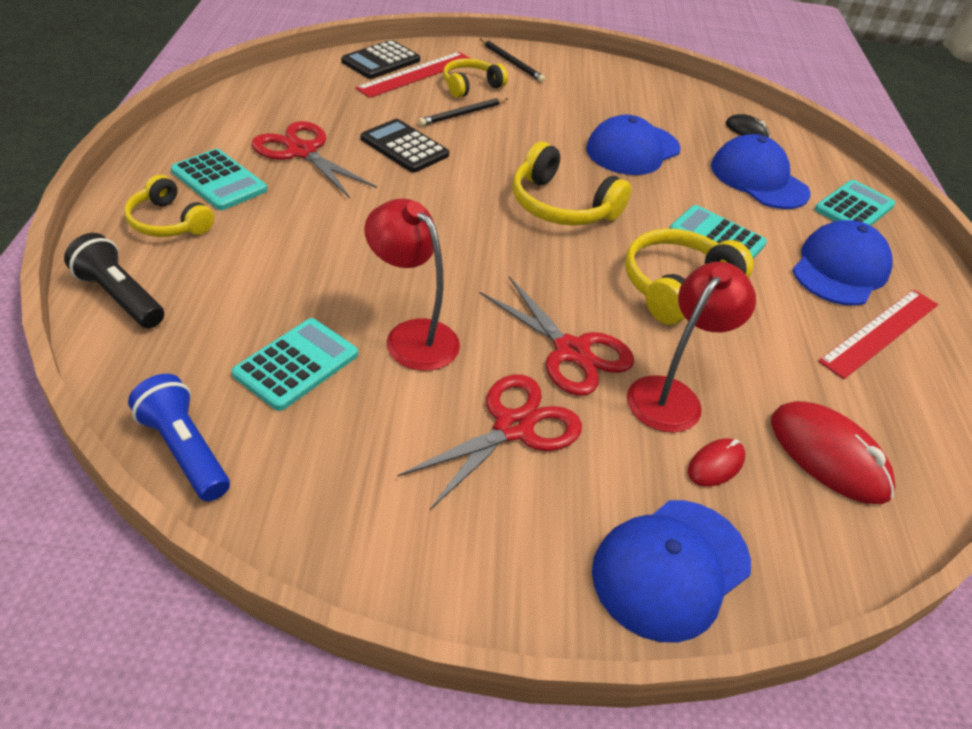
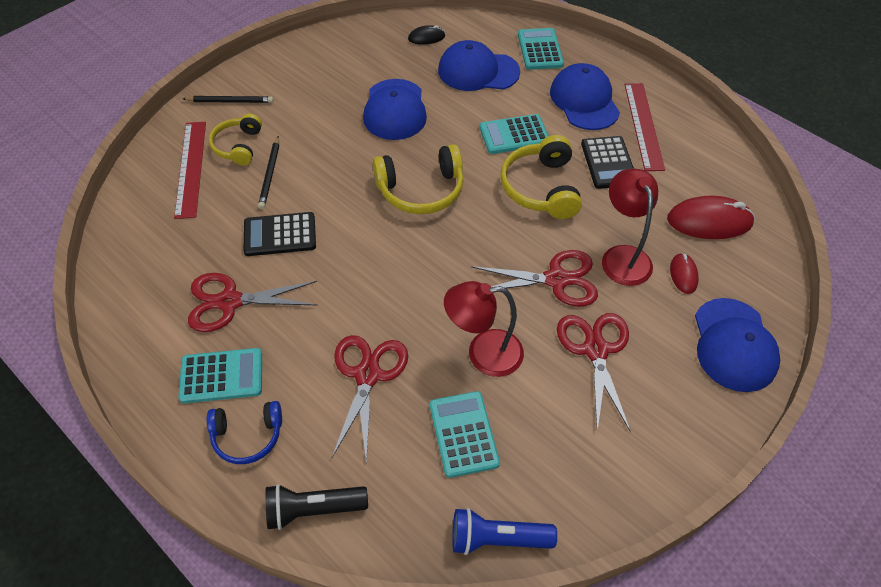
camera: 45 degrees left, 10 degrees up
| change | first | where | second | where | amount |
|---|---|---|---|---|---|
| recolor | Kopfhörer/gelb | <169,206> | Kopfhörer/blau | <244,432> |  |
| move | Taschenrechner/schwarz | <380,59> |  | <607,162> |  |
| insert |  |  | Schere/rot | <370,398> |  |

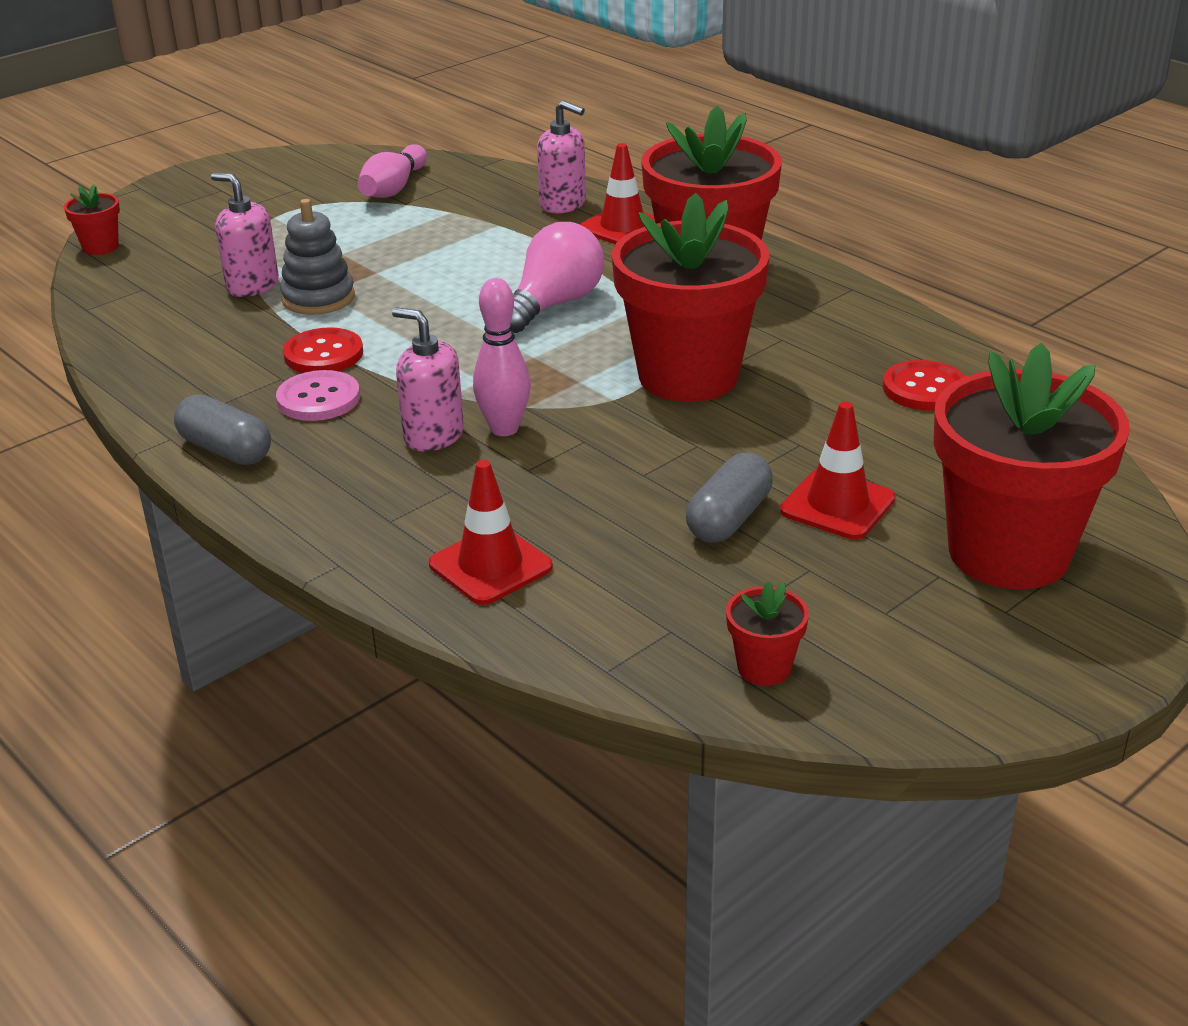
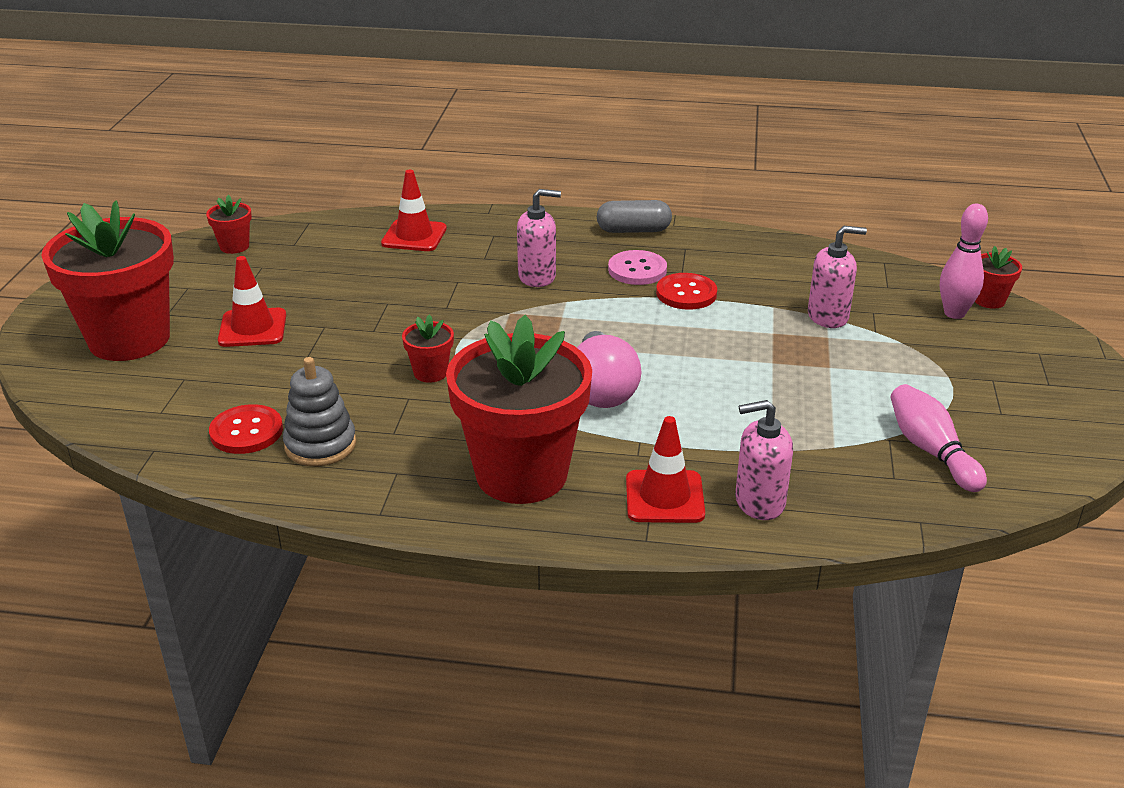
camera: 140 degrees right, 0 degrees up
| change | first | where | second | where | amount |
|---|---|---|---|---|---|
| move | Stapelspielzeug/grau | <317,257> |  | <319,411> |  |
| move | Bowlingkegel/rosa | <502,357> |  | <964,261> |  |
| resize | Blumentopf/rot | <690,297> |  | <428,348> | x0.41 |
| delete | Kapsel/grau | <729,498> |  |  |  |

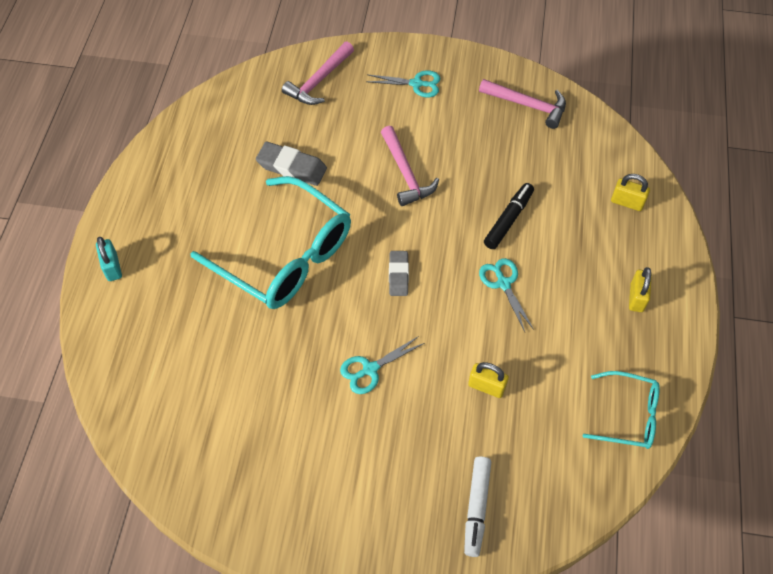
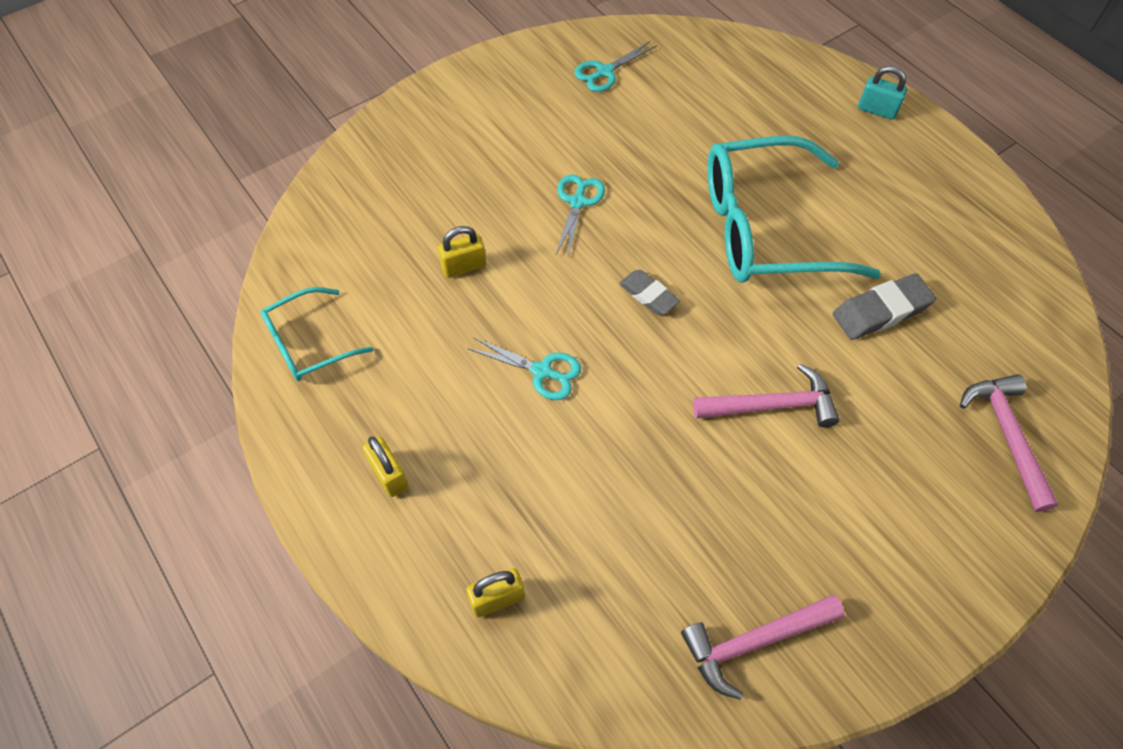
camera: 135 degrees right, 0 degrees up
| change | first | where | second | where | amount |
|---|---|---|---|---|---|
| move | Schere/türkis | <403,83> |  | <615,66> |  |
| rotate | Hammer/rosa | <410,166> |  | <766,395> | 150 degrees clockwise |
| delete | Filzstift/weiß | <477,506> |  |  |  |
| delete | Filzstift/schwarz | <509,216> |  |  |  |

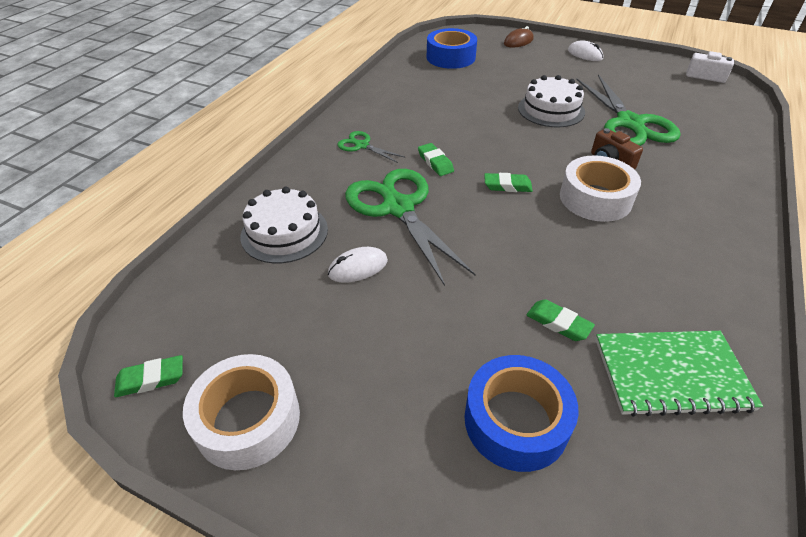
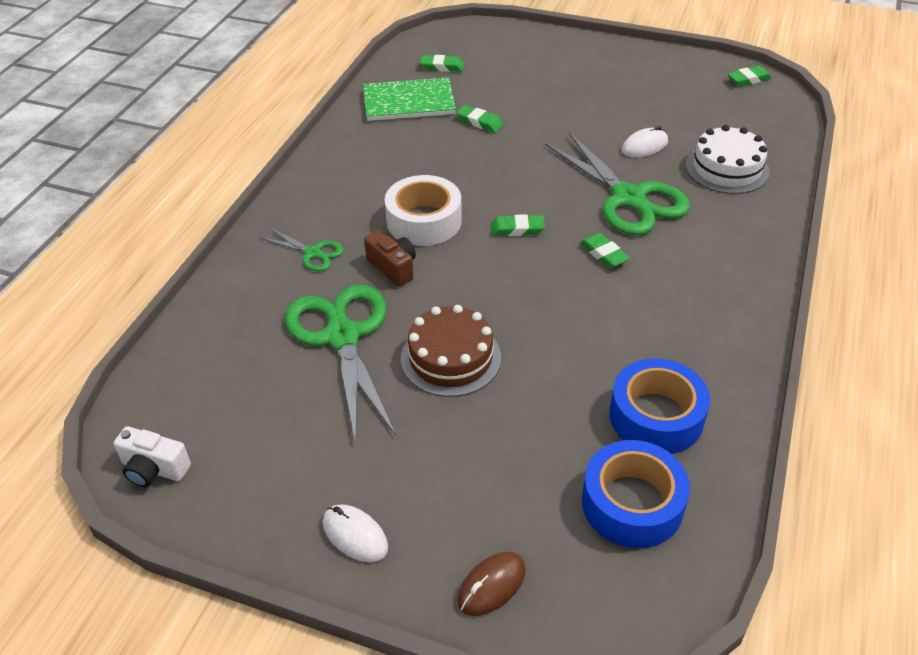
camera: 175 degrees right, 0 degrees up
| change | first | where | second | where | amount |
|---|---|---|---|---|---|
| delete | Klebeband/weiß | <241,412> |  |  |  |
| move | Schere/grün | <371,147> |  | <302,249> |  |
| move | Klebeband/blau | <522,413> |  | <660,406> |  |
| recolor | Kuchen/weiß | <551,101> | Kuchen/braun | <451,351> |  |
| insert |  |  | Radiergummi/grün | <442,63> |  |

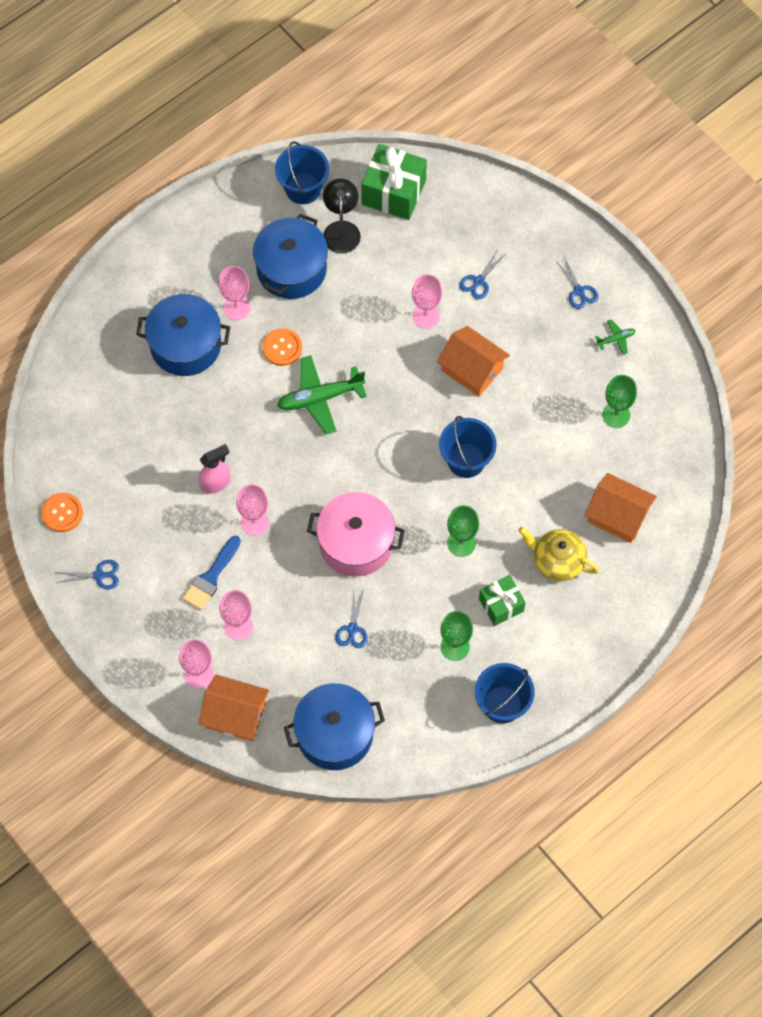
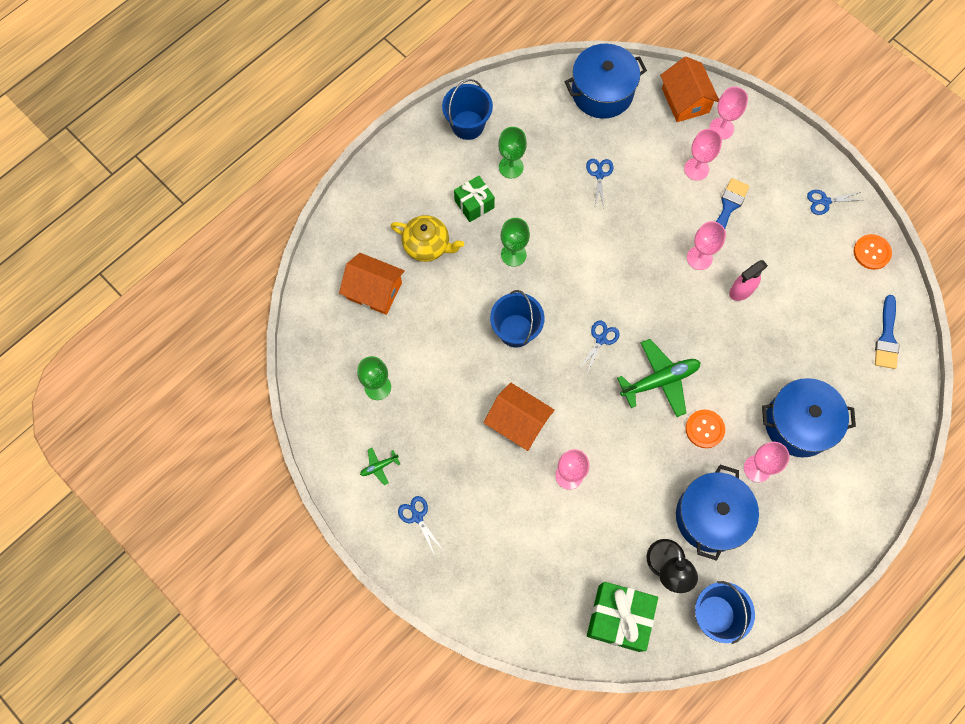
camera: 175 degrees right, 5 degrees up
| change | first | where | second | where | amount |
|---|---|---|---|---|---|
| rotate | Haus/orange | <234,708> |  | <689,89> | 60 degrees clockwise |
| delete | Kochtopf/rosa | <356,534> |  |  |  |
| move | Schere/blau | <482,274> |  | <599,346> |  |
| insert |  |  | Pinsel/blau | <887,332> |  |

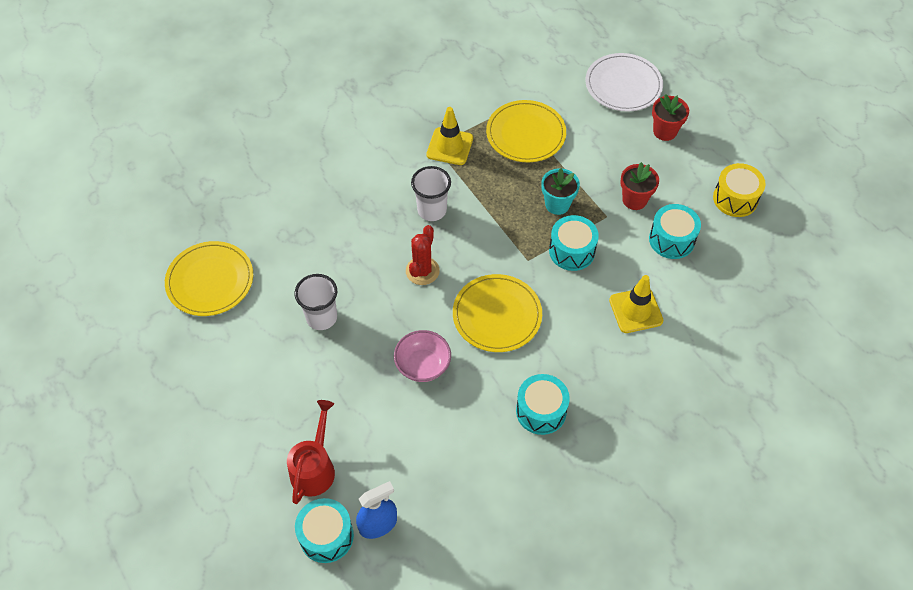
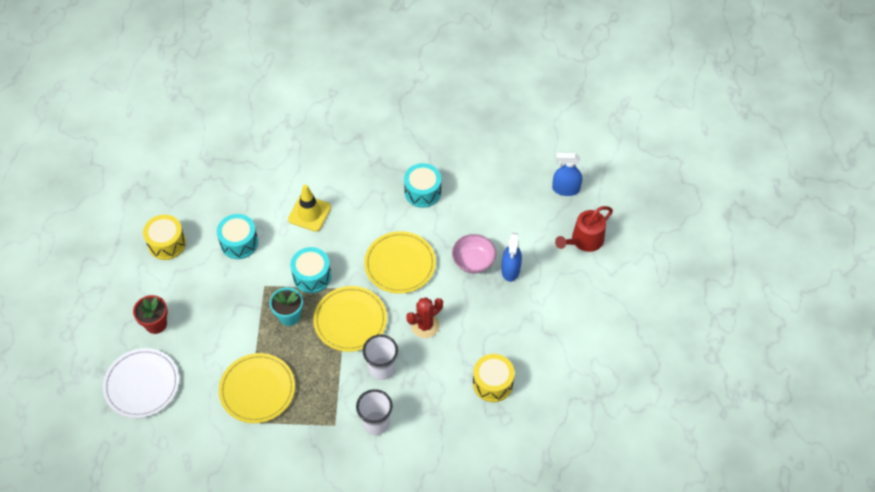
camera: 145 degrees left, 0 degrees up
| change | first | where | second | where | amount |
|---|---|---|---|---|---|
| move | Teller/gelb | <209,278> |  | <350,319> |  |
| move | Becher/weiß | <316,302> |  | <374,412> |  |
| delete | Trommel/türkis | <324,530> |  |  |  |
| delete | Leitkegel/gelb | <449,136> |  |  |  |
| delete | Blumentopf/rot | <639,186> |  |  |  |
| insert |  |  | Trommel/gelb | <494,378> |  |
| insert |  |  | Sprühflasche/blau | <511,257> |  |

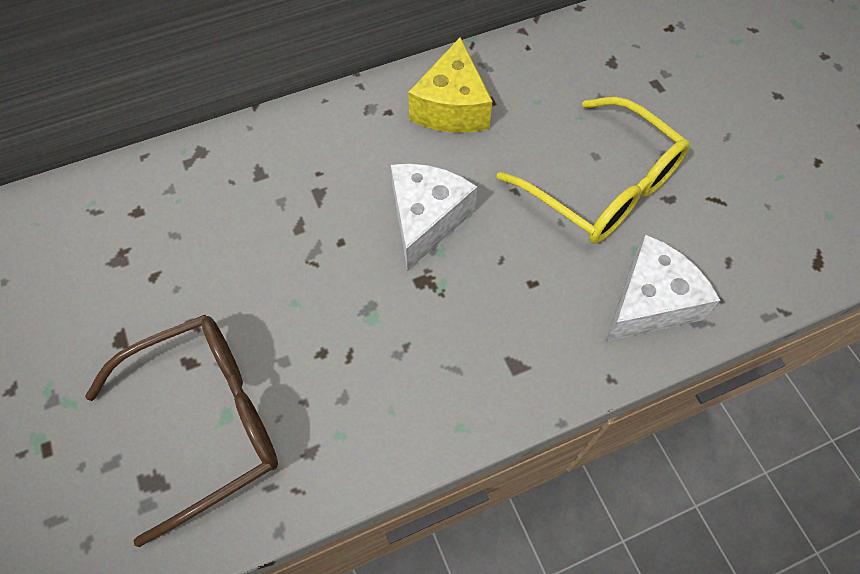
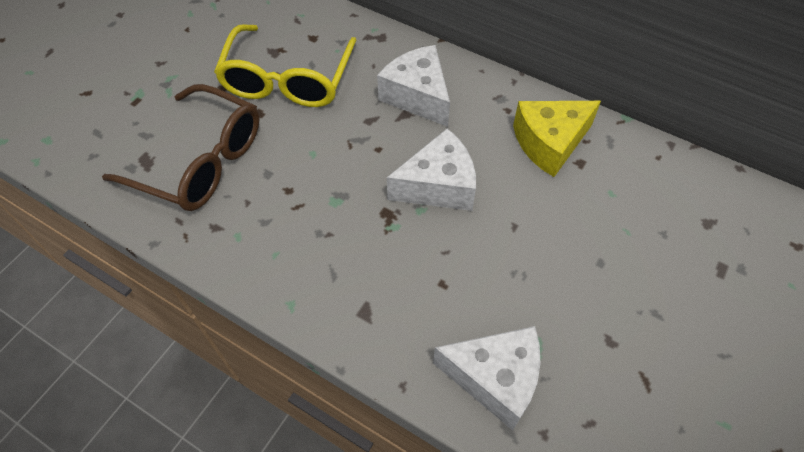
camera: 55 degrees right, 5 degrees down
| change | first | where | second | where | amount |
|---|---|---|---|---|---|
| move | Brille/gelb | <593,170> |  | <285,65> |  |
| insert |  |  | Käse/weiß | <413,86> |  |

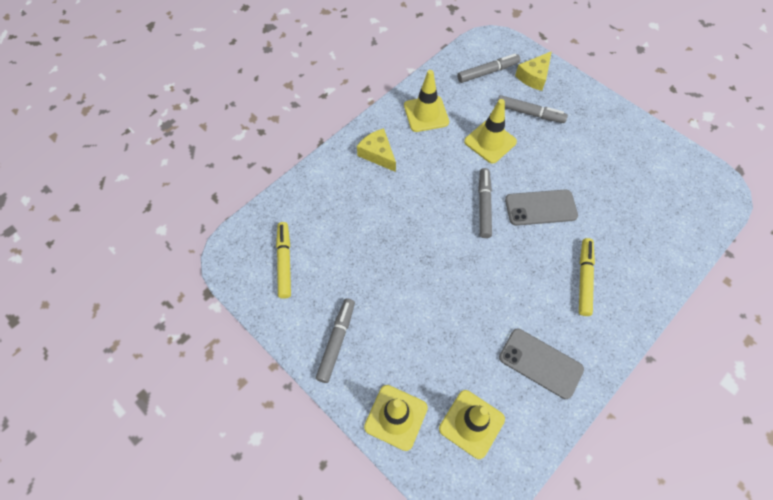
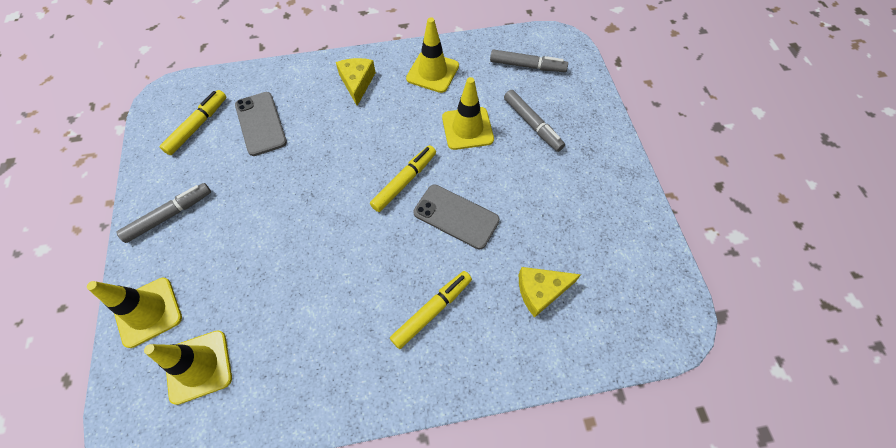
camera: 35 degrees right, 0 degrees up
| change | first | where | second | where | amount |
|---|---|---|---|---|---|
| recolor | Filzstift/grau | <485,203> | Filzstift/gelb | <403,178> |  |
| move | Handy/grau | <541,364> |  | <261,124> |  |
| move | Käse/gelb | <533,71> |  | <550,292> |  |

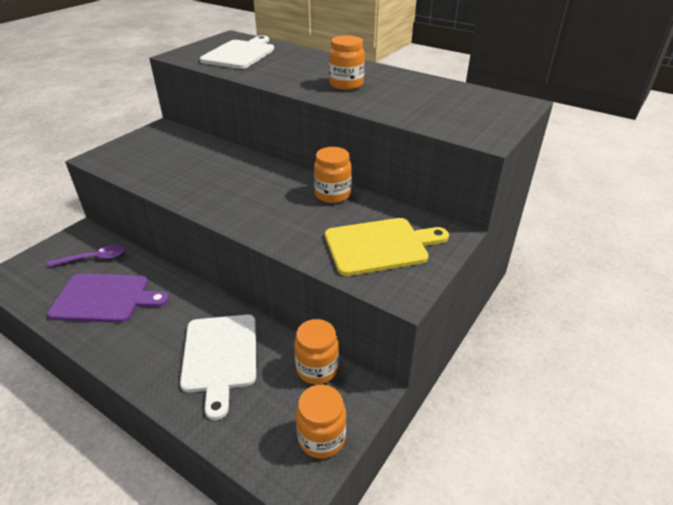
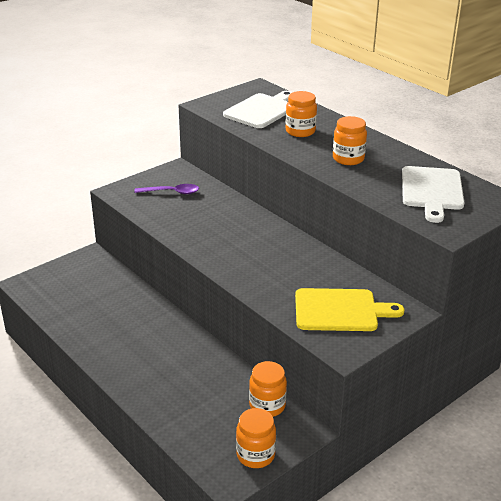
camera: 15 degrees right, 5 degrees down
| change | first | where | second | where | amount |
|---|---|---|---|---|---|
| move | Löffel/lila | <86,256> |  | <166,189> |  |
| delete | Schneidebrett/lila | <108,298> |  |  |  |
| move | Schneidebrett/weiß | <218,367> |  | <433,194> |  |
| move | Einmachglas/orange | <333,175> |  | <301,114> |  |

